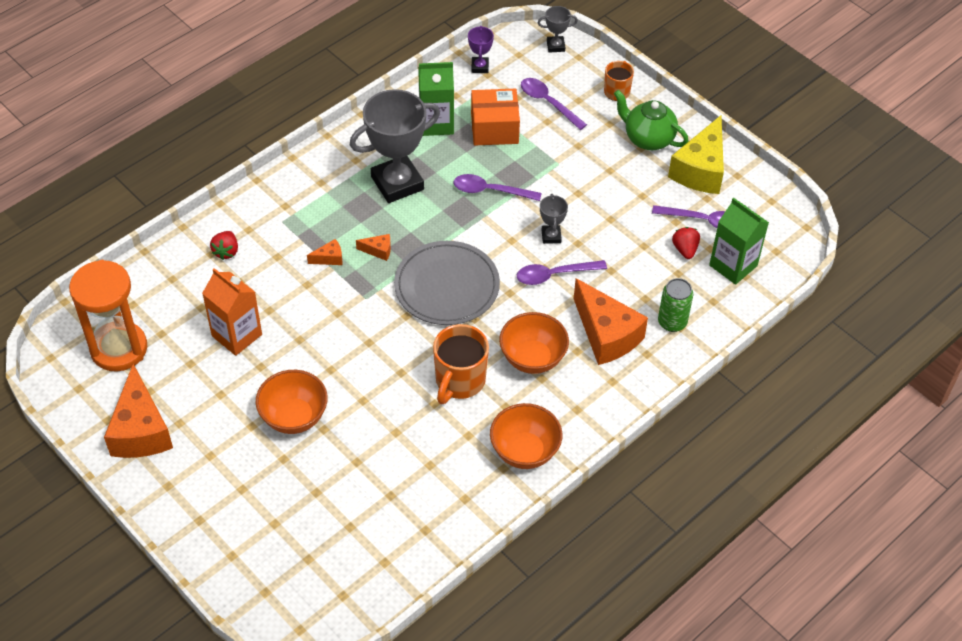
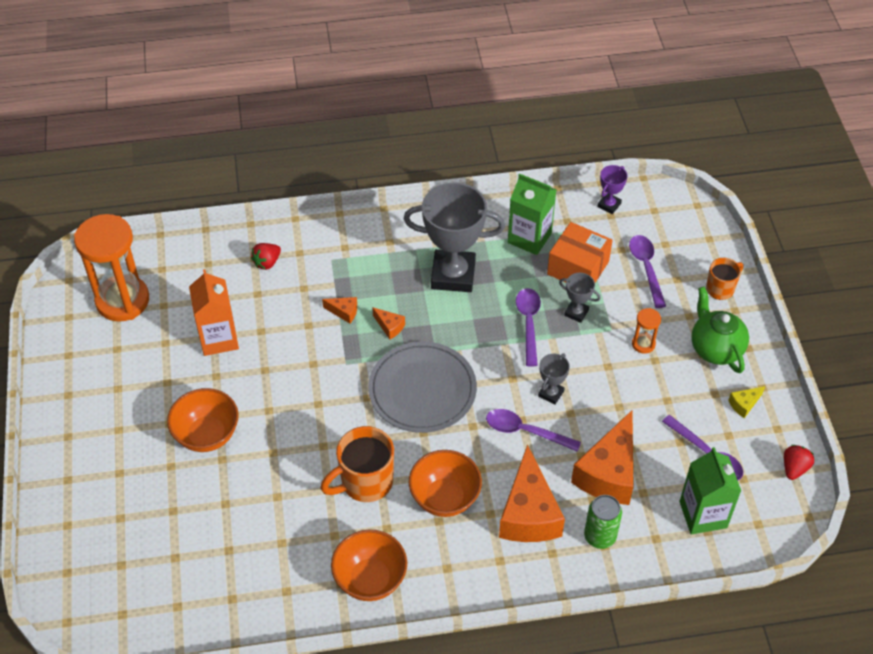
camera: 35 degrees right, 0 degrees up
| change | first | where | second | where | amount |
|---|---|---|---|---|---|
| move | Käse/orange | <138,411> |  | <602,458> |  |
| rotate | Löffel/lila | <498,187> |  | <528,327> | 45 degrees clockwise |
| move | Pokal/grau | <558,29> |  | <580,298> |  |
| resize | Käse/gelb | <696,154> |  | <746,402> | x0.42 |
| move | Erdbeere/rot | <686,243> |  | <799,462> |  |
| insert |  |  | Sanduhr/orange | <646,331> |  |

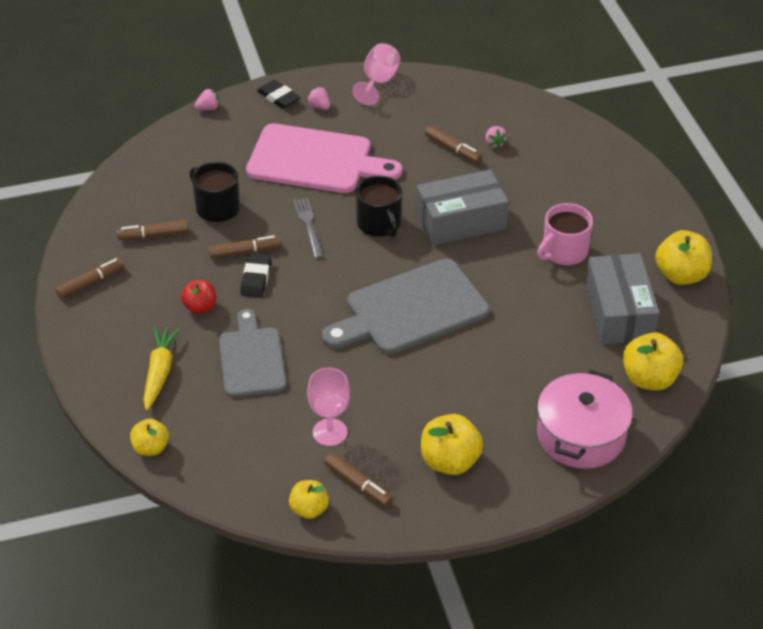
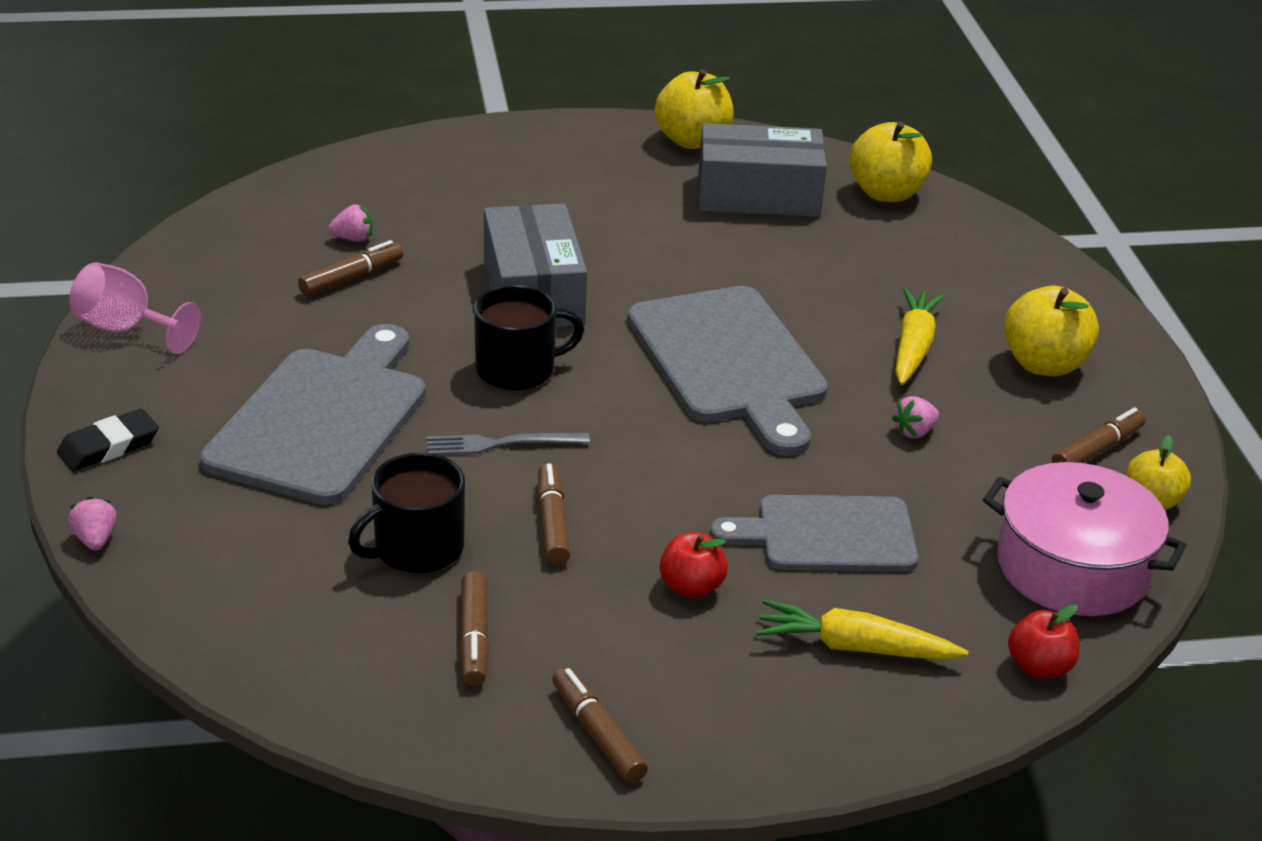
camera: 85 degrees left, 10 degrees down
| change | first | where | second | where | amount |
|---|---|---|---|---|---|
| recolor | Apfel/gelb | <149,437> | Apfel/rot | <1044,641> |  |
| delete | Radiergummi/schwarz | <255,275> |  |  |  |
| recolor | Schneidebrett/rosa | <324,158> | Schneidebrett/grau | <313,414> |  |
| move | Erdbeere/rosa | <318,98> |  | <915,417> |  |
| delete | Kelch/rosa | <328,407> |  |  |  |
| delete | Tasse/rosa | <565,234> |  |  |  |
| move | Kochtopf/rosa | <585,419> |  | <1085,539> |  |
| insert |  |  | Karotte/gelb | <920,336> |  |

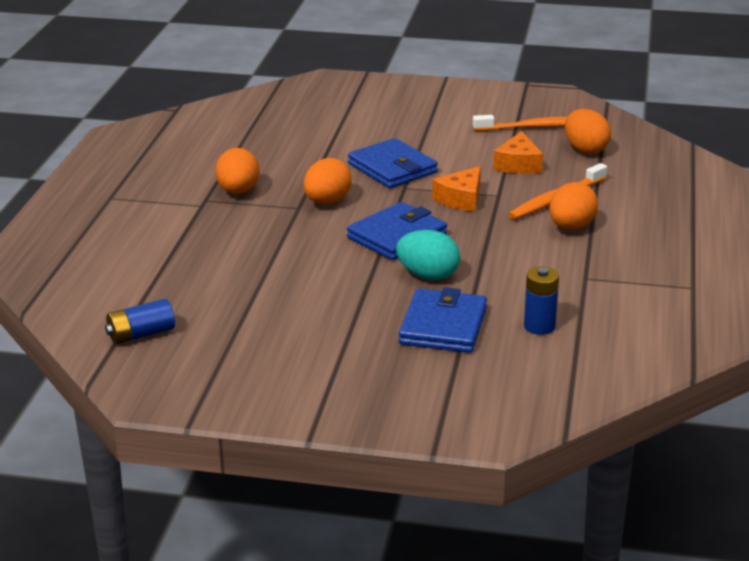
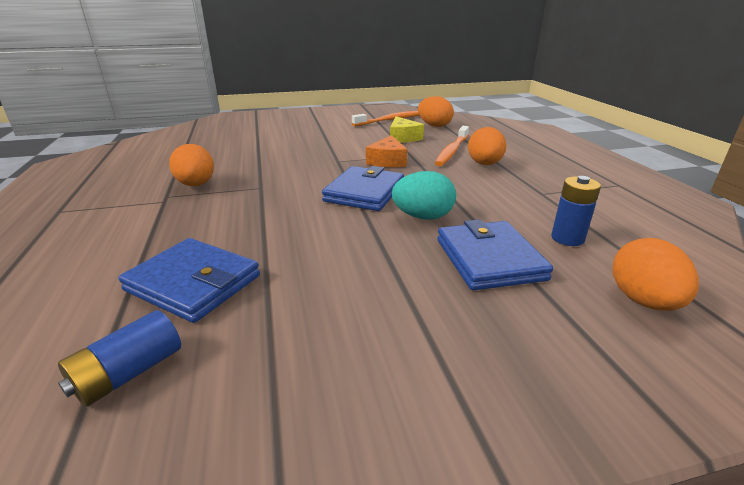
camera: 25 degrees left, 0 degrees up
| change | first | where | second | where | amount |
|---|---|---|---|---|---|
| move | Ei/orange | <328,181> |  | <655,274> |  |
| move | Geldbörse/blau | <393,163> |  | <189,280> |  |
| recolor | Käse/orange | <518,152> | Käse/gelb | <407,129> |  |

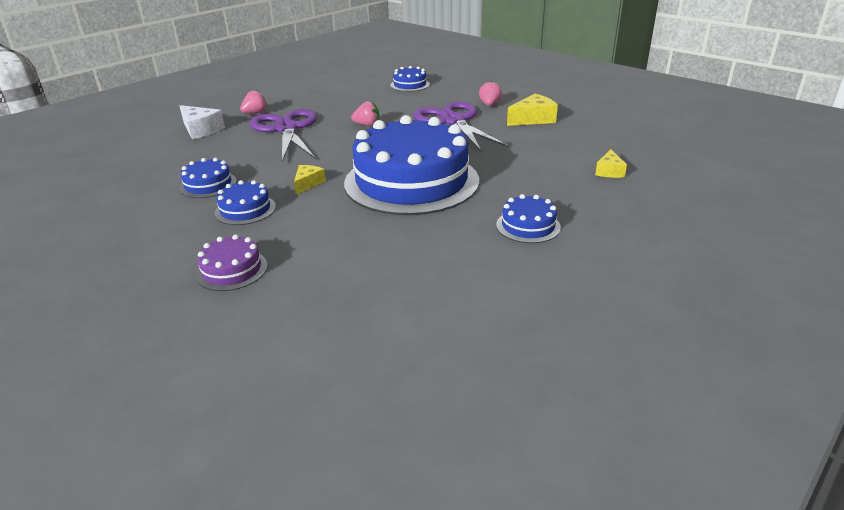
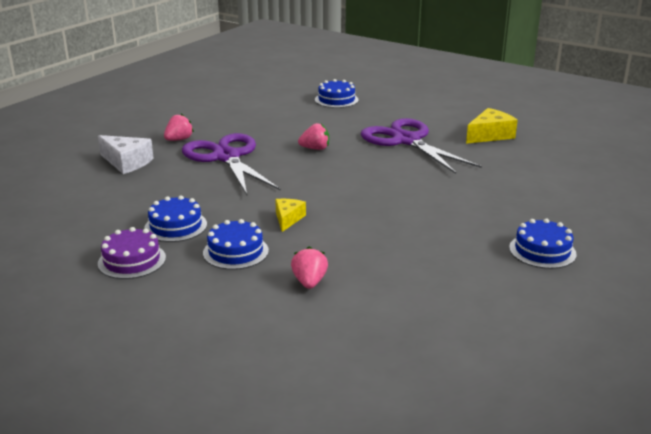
camera: 10 degrees left, 5 degrees down
| change | first | where | second | where | amount |
|---|---|---|---|---|---|
| move | Kuchen/lila | <232,262> |  | <132,253> |  |
| delete | Kuchen/blau | <411,165> |  |  |  |
| move | Erdbeere/rosa | <490,93> |  | <309,268> |  |
| delete | Käse/gelb | <611,163> |  |  |  |

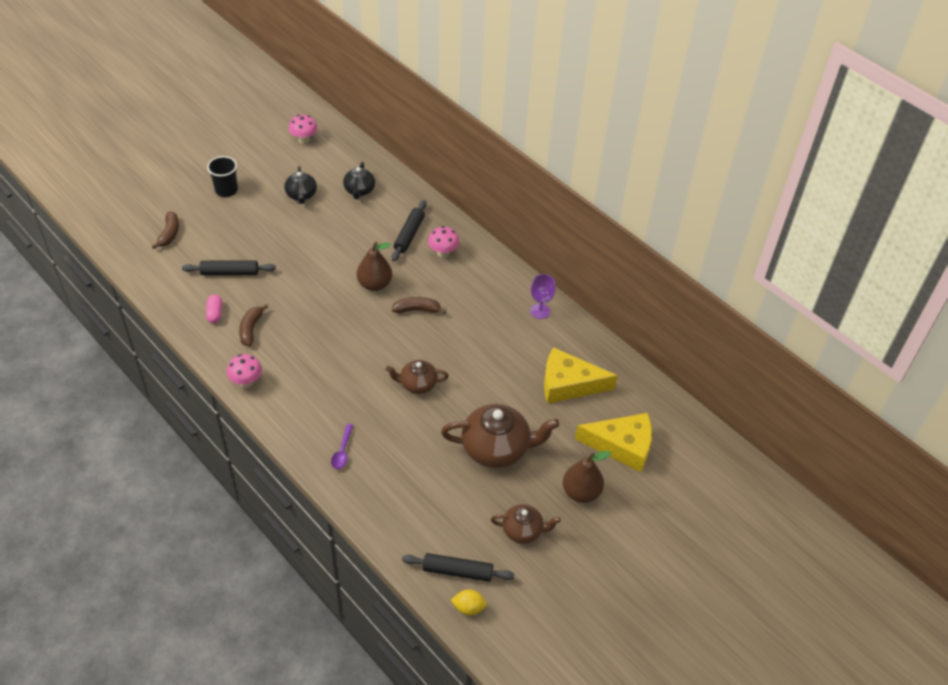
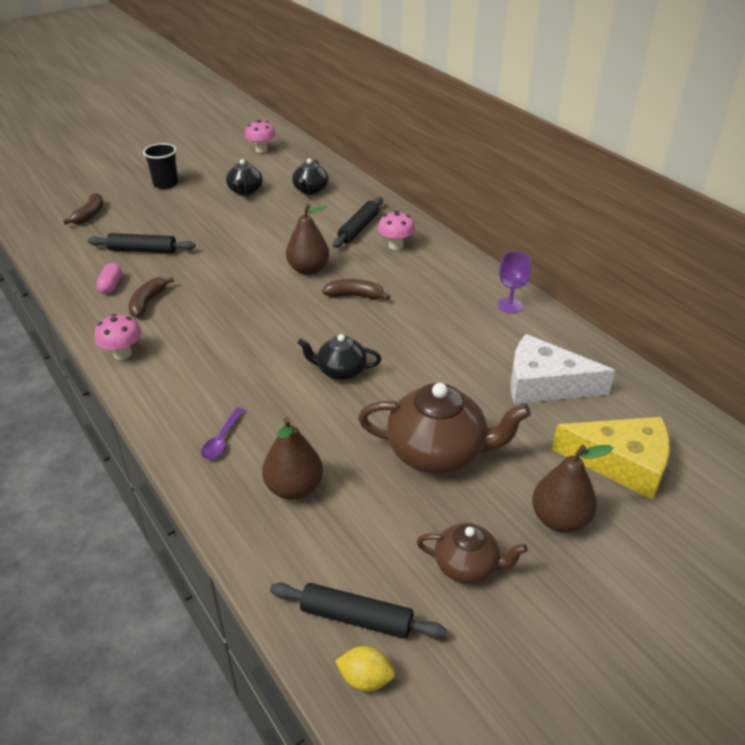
camera: 10 degrees right, 10 degrees down
| change | first | where | second | where | amount |
|---|---|---|---|---|---|
| recolor | Teekanne/braun | <417,377> | Teekanne/schwarz | <339,357> |  |
| recolor | Käse/gelb | <581,375> | Käse/weiß | <562,369> |  |
| insert |  |  | Birne/braun | <292,458> |  |

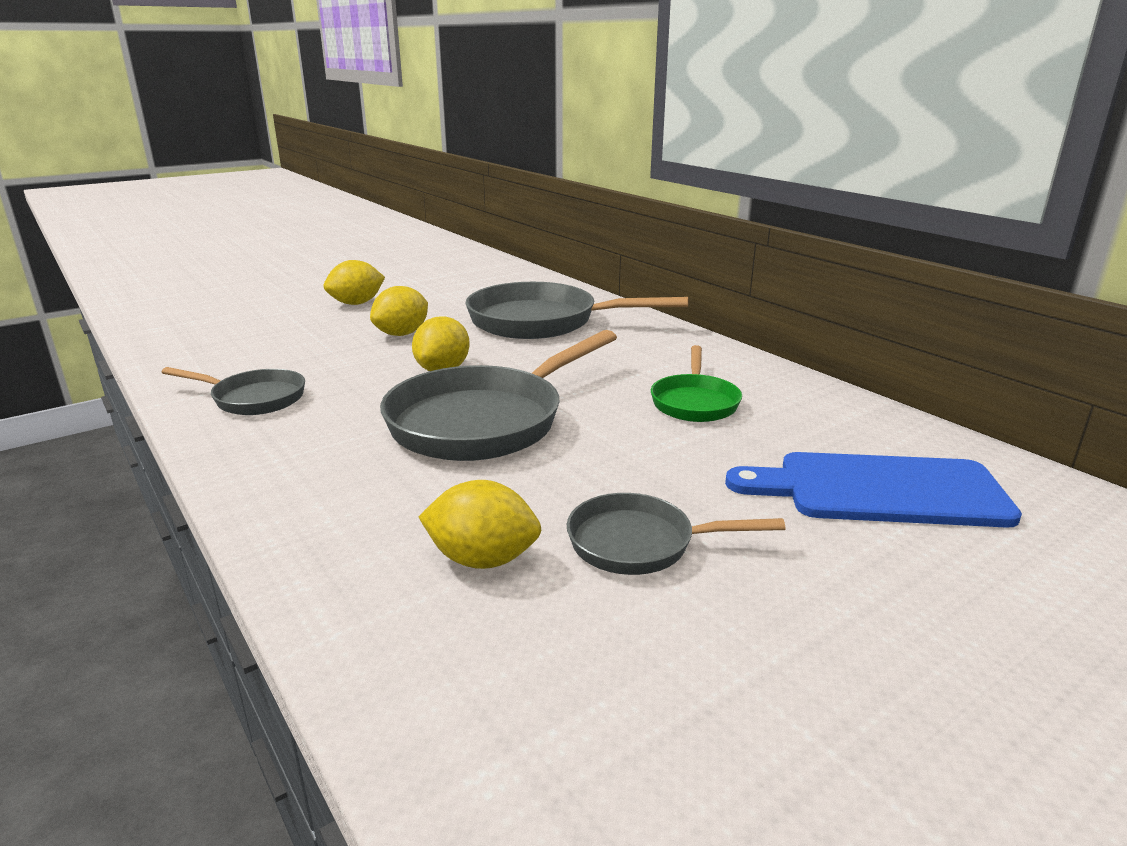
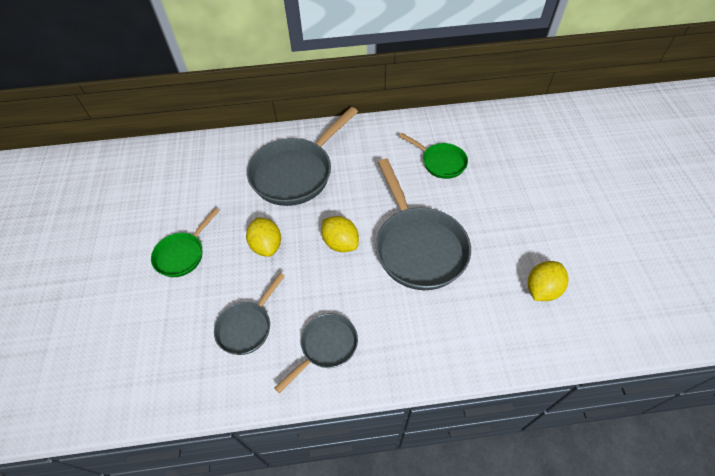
camera: 60 degrees left, 30 degrees up
| change | first | where | second | where | amount |
|---|---|---|---|---|---|
| replace | Zitrone/gelb | <354,282> | Pfanne/grün | <185,242> |  |
| move | Pfanne/grau | <676,534> |  | <249,314> |  |
| delete | Schneidebrett/blau | <873,490> |  |  |  |

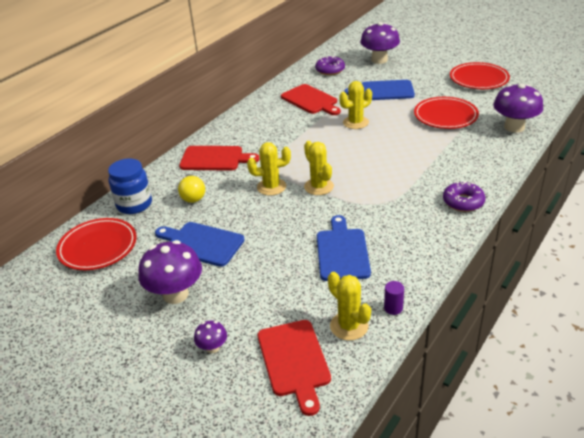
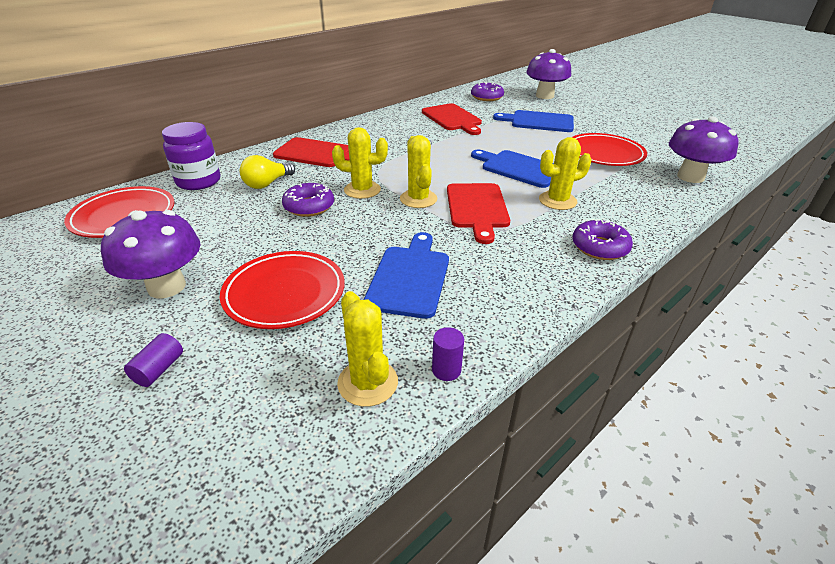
camera: 10 degrees right, 0 degrees up
| change | first | where | second | where | amount |
|---|---|---|---|---|---|
| recolor | Einmachglas/blau | <130,186> | Einmachglas/lila | <191,156> |  |
| move | Schneidebrett/blau | <199,244> |  | <512,168> |  |
| rotate | Glühbirne/gelb | <191,188> |  | <267,172> | 45 degrees clockwise |
| replace | Pilz/lila | <210,337> | Vollzylinder/lila | <153,360> |  |
| move | Schneidebrett/rot | <294,368> |  | <478,213> |  |
| move | Kaktus/gelb | <356,105> |  | <565,173> |  |
| move | Teller/rot | <480,75> |  | <282,290> |  |
| insert |  |  | Donut/lila | <308,200> |  |

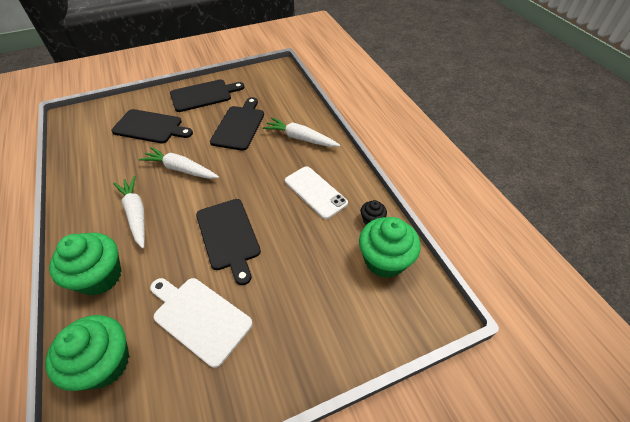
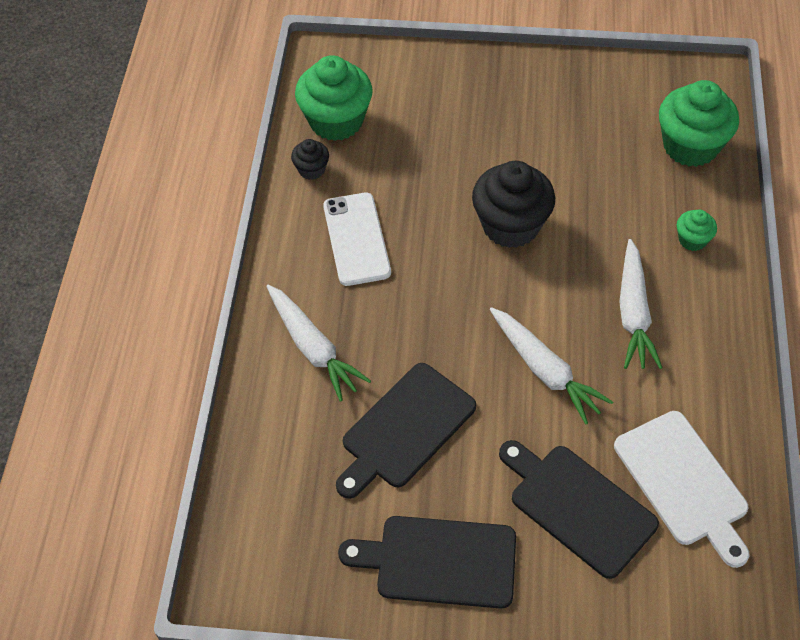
camera: 150 degrees left, 5 degrees up
| change | first | where | second | where | amount |
|---|---|---|---|---|---|
| resize | Muffin/grün | <85,264> |  | <697,230> | x0.48 |
| move | Schneidebrett/weiß | <201,323> |  | <681,489> |  |
| replace | Schneidebrett/schwarz | <228,242> | Muffin/schwarz | <513,204> |  |

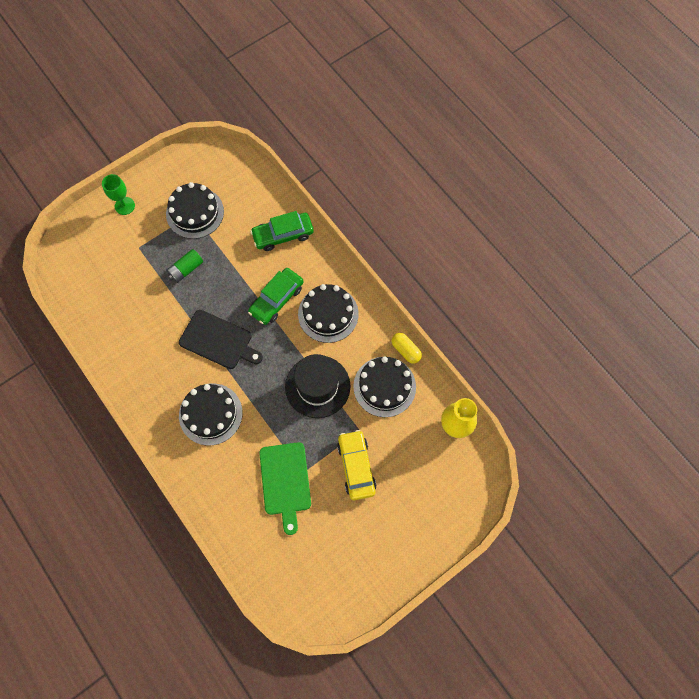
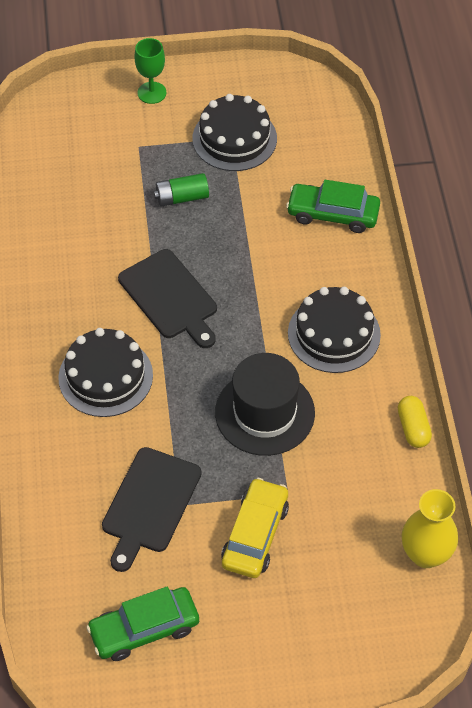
camera: 30 degrees right, 15 degrees down
| change | first | where | second | where | amount |
|---|---|---|---|---|---|
| move | Auto/grün | <276,296> |  | <142,623> |  |
| recolor | Schneidebrett/grün | <285,488> | Schneidebrett/schwarz | <152,509> |  |
| delete | Kuchen/schwarz | <384,386> |  |  |  |

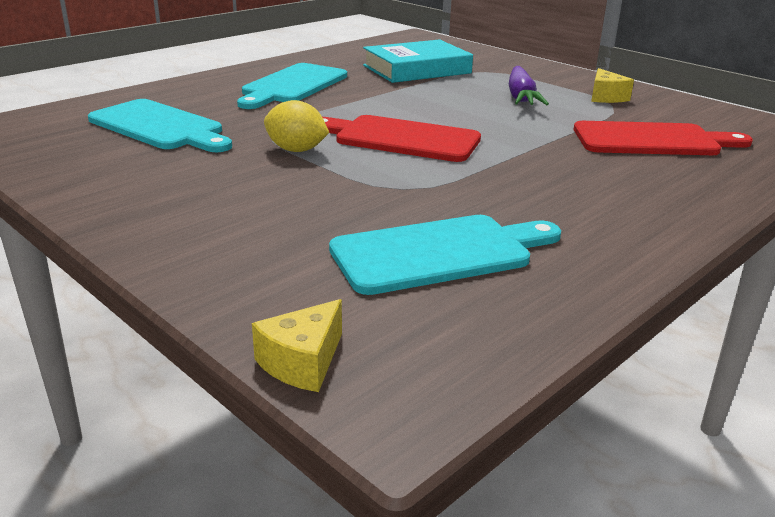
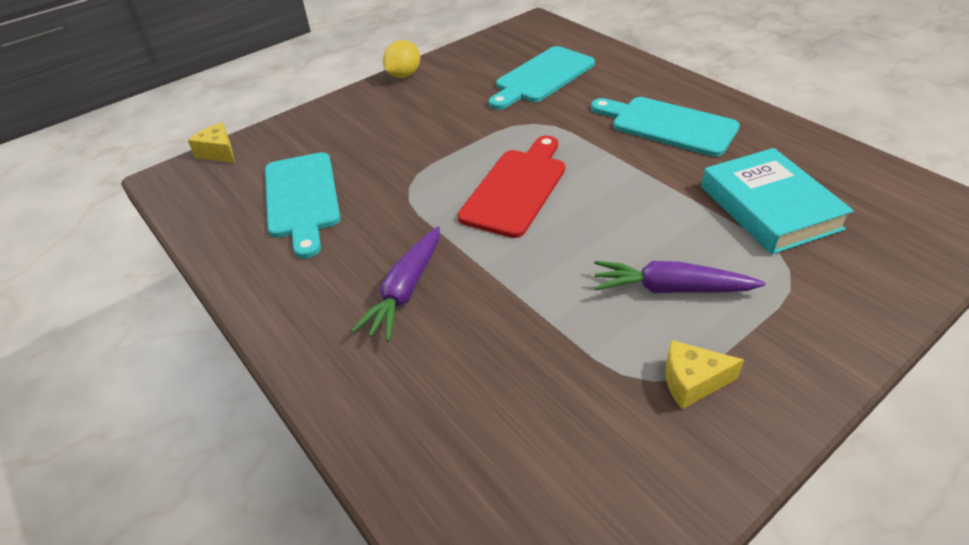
camera: 100 degrees right, 15 degrees up
| change | first | where | second | where | amount |
|---|---|---|---|---|---|
| move | Zitrone/gelb | <296,126> |  | <401,59> |  |
| delete | Schneidebrett/rot | <663,138> |  |  |  |
| insert |  |  | Karotte/lila | <395,284> |  |

